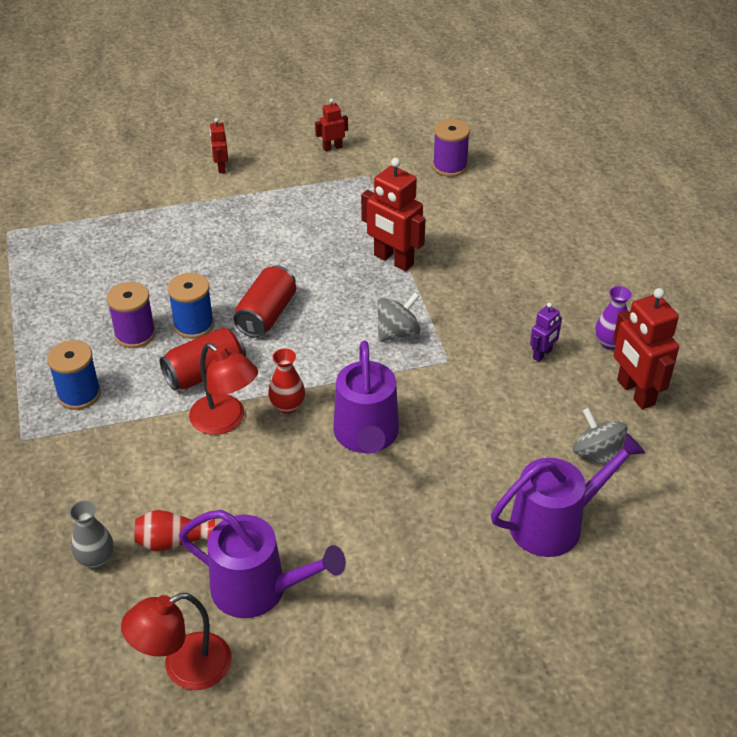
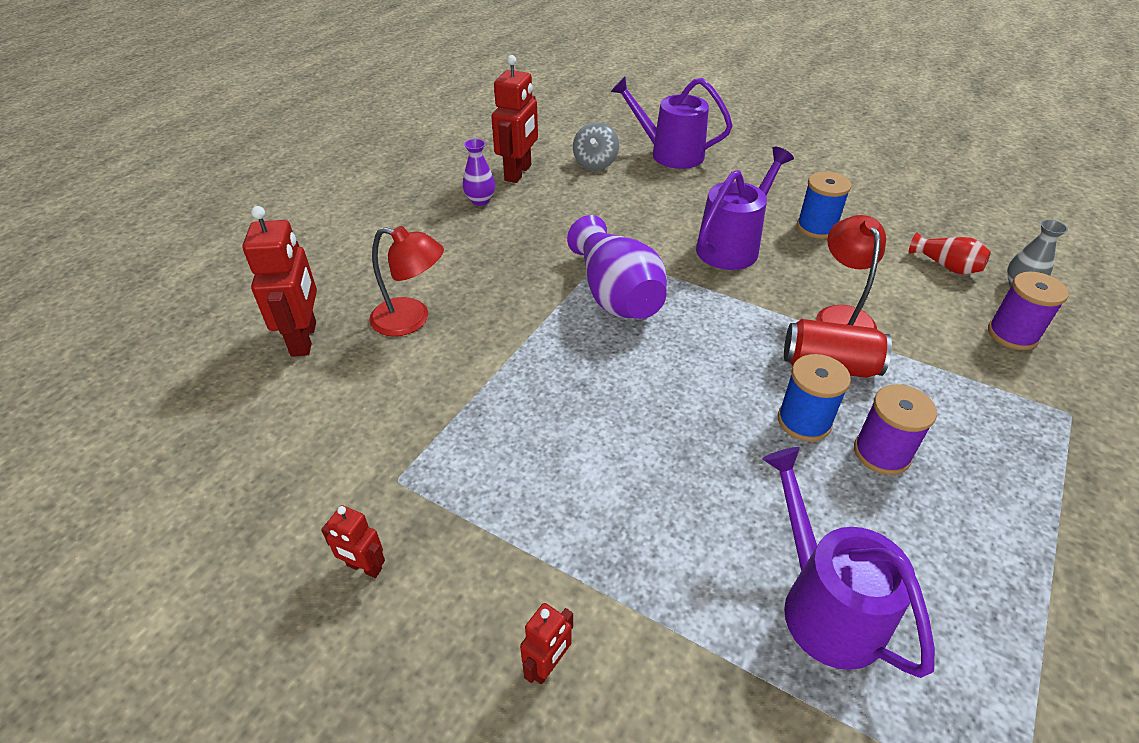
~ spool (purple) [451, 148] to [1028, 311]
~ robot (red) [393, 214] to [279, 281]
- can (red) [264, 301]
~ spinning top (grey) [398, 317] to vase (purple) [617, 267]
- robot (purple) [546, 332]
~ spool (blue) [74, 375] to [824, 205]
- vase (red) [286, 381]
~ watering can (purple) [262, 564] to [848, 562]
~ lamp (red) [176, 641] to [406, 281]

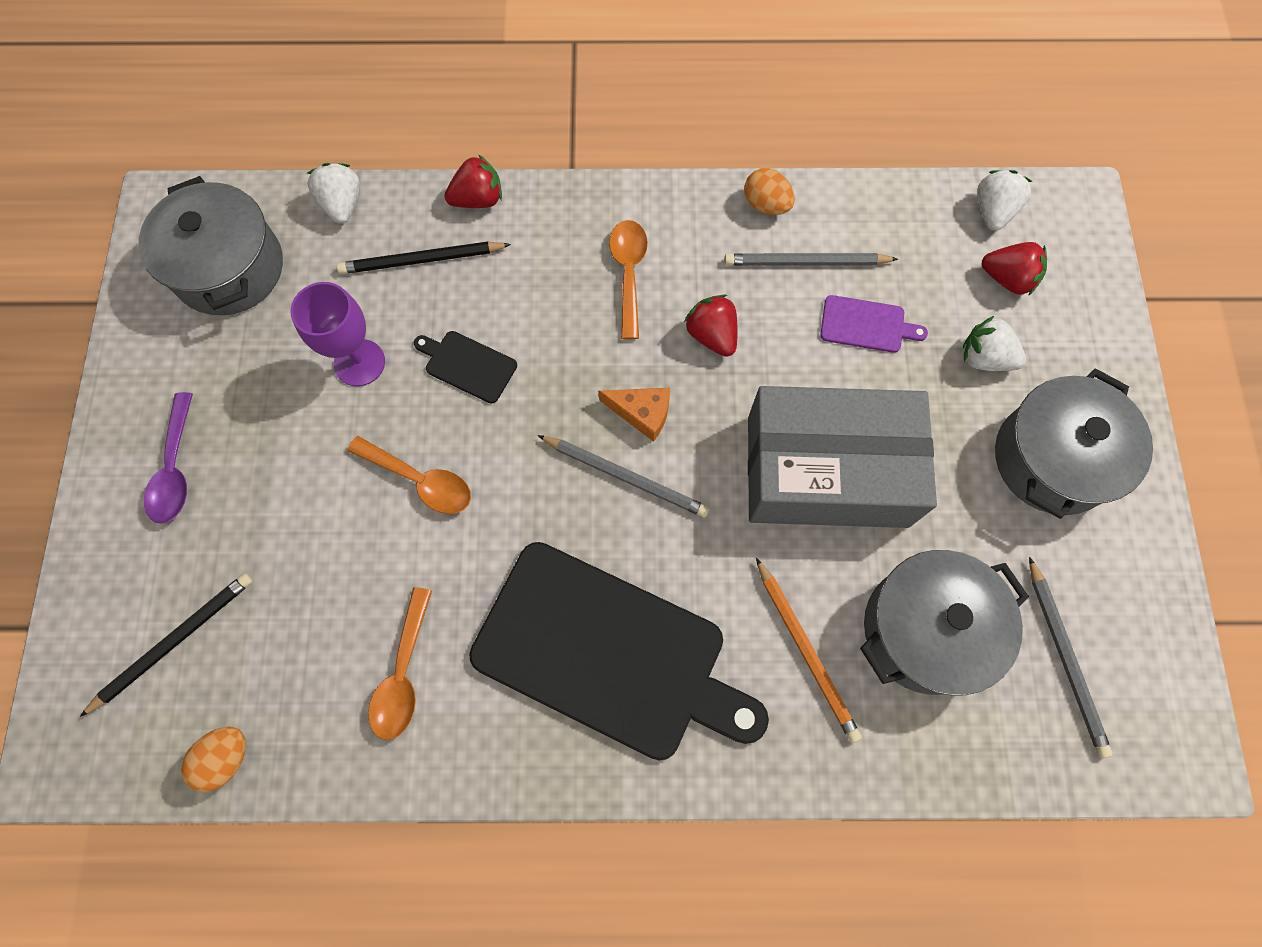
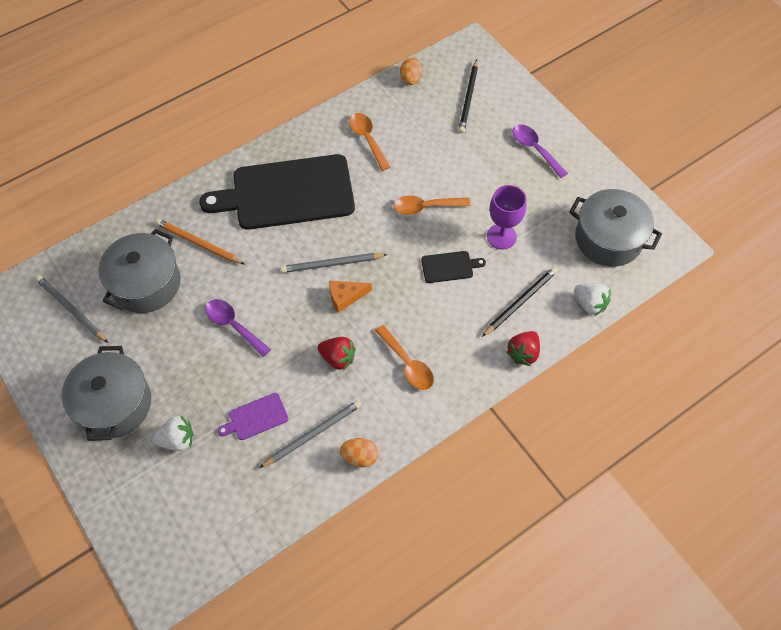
- strawberry (white) [1005, 200]
- strawberry (red) [1014, 269]
~ box (grey) [842, 457] to spoon (purple) [238, 328]

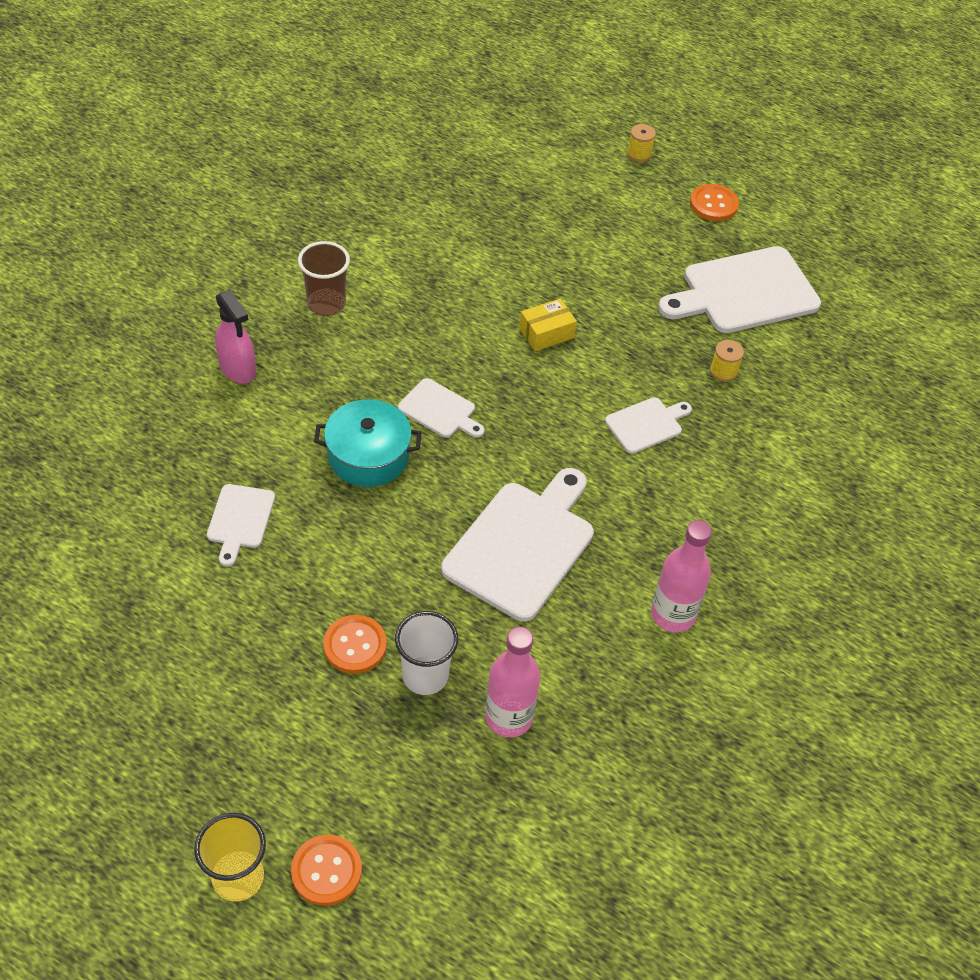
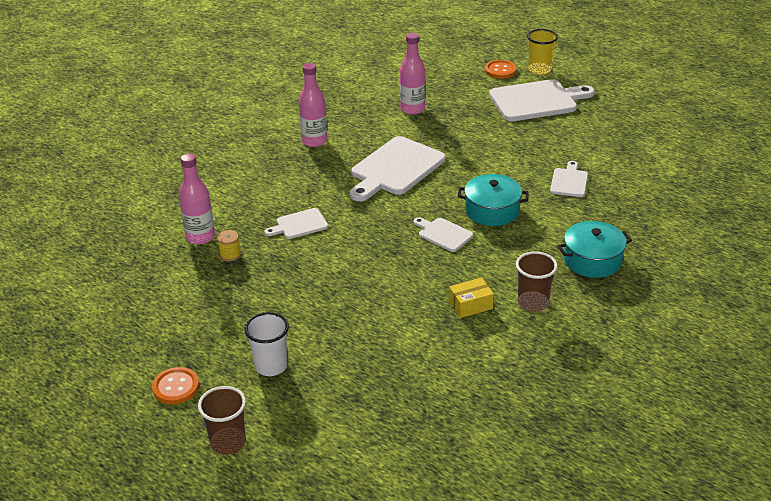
~ spool (yellow) [641, 143] to cup (brown) [222, 420]
~ cutting board (white) [739, 289] to [542, 100]
~ spray bottle (pink) [235, 337] to pot (turquoise) [594, 249]
~ box (yellow) [548, 324] to [471, 298]
~ cup (white) [426, 653] to [266, 344]
- button (orange) [355, 644]
+ bottle (pink) [197, 198]

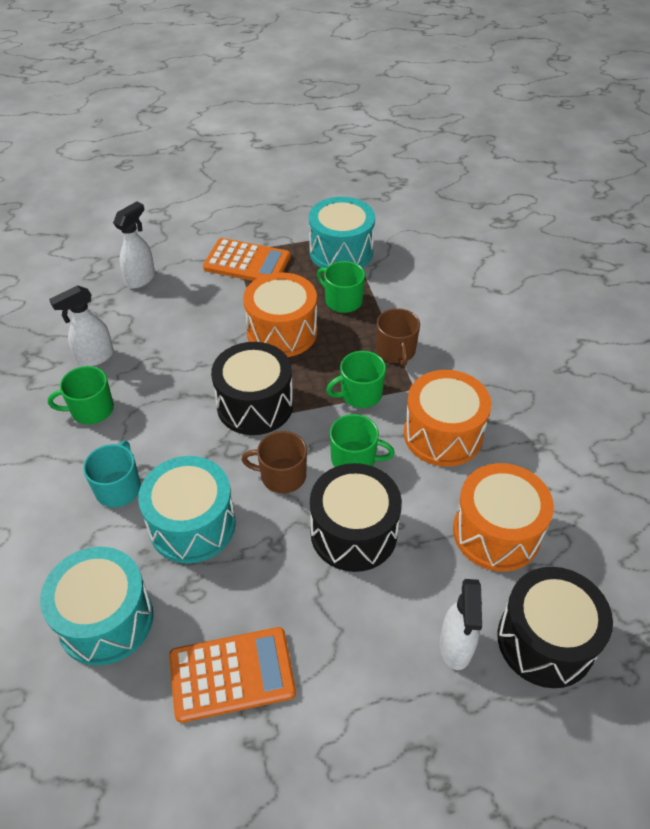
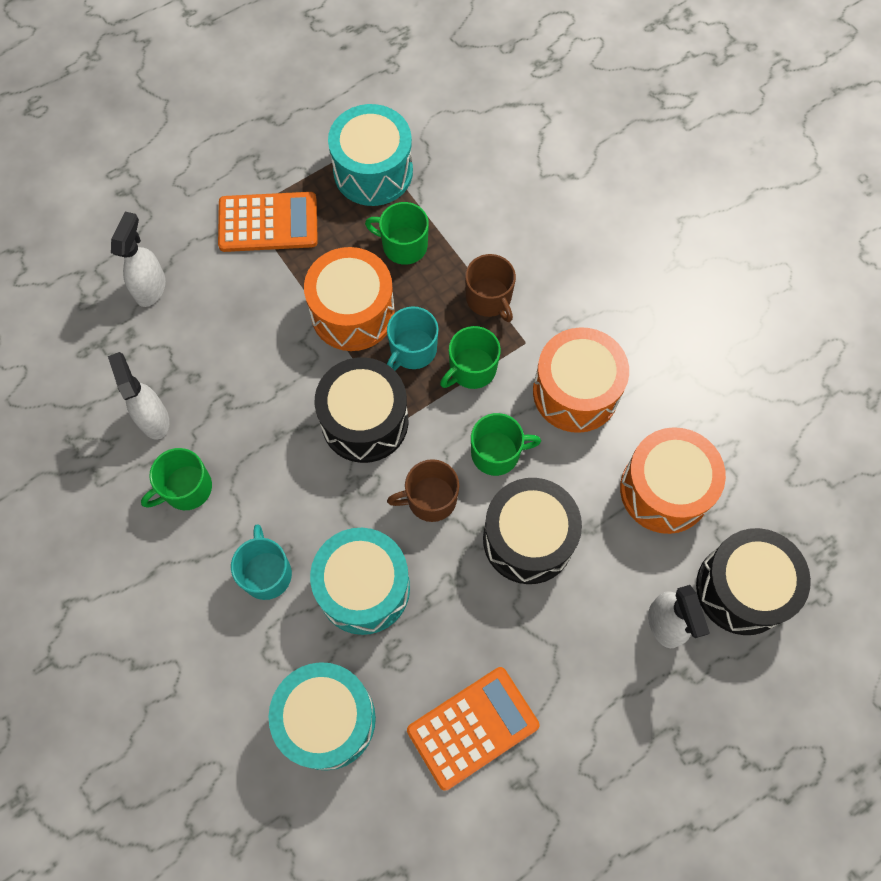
~ spray bottle (white) [81, 325] = [139, 396] 120 degrees clockwise
+ mug (turquoise) [413, 338]

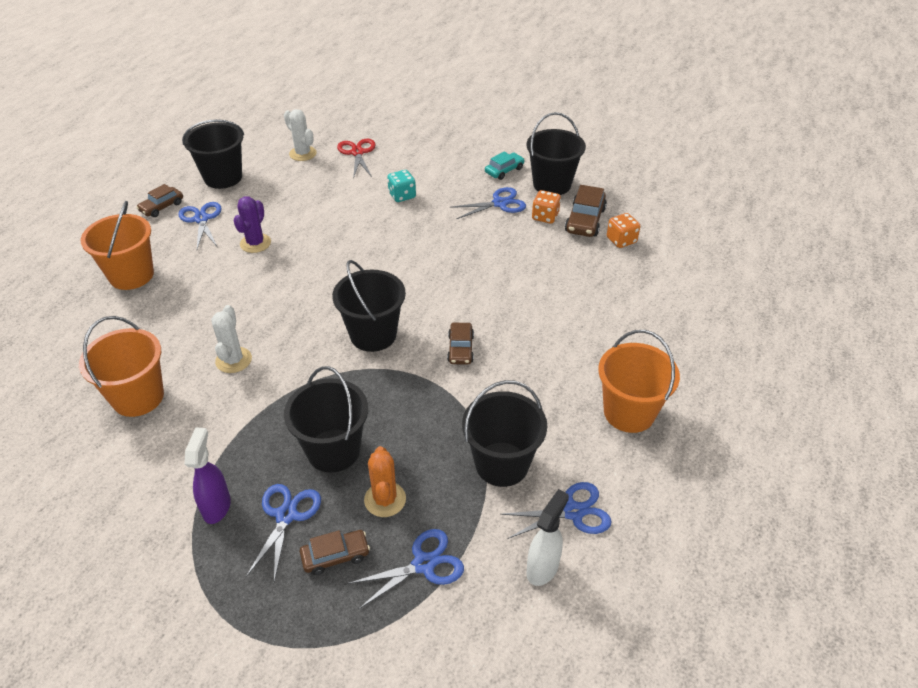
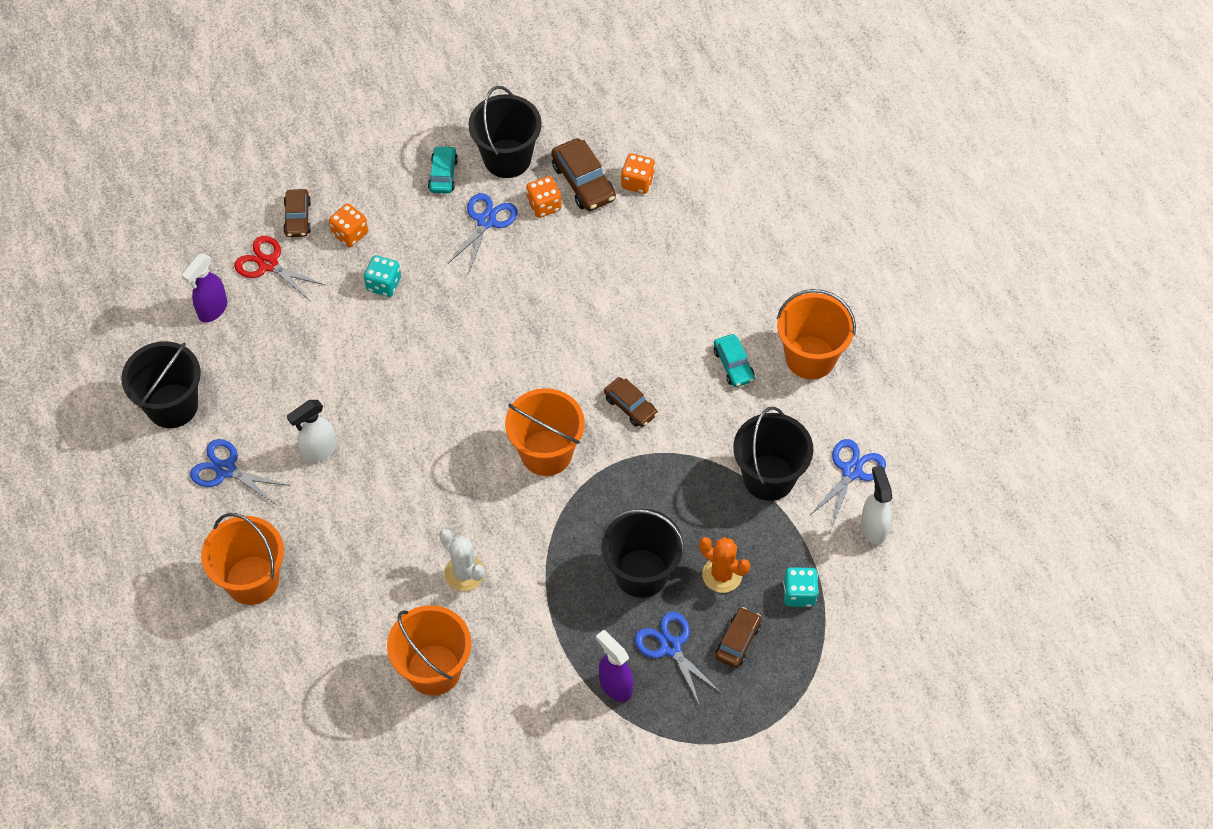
~ cactus (white) [300, 135] to spray bottle (purple) [204, 288]
~ car (brown) [159, 200] to [297, 213]
~ cactus (purple) [252, 224] to spray bottle (white) [311, 431]
~ bucket (black) [369, 306] to bucket (orange) [545, 432]
~ scissors (blue) [405, 569] to dice (turquoise) [801, 587]
+ dice (orange) [348, 225]
+ car (turquoise) [734, 360]

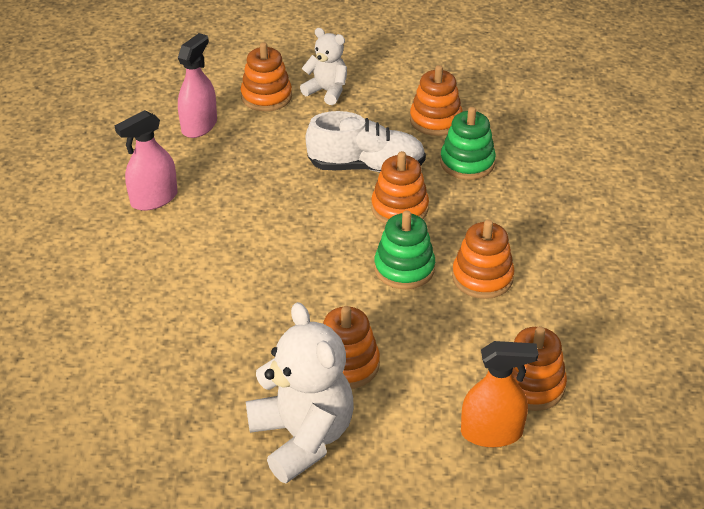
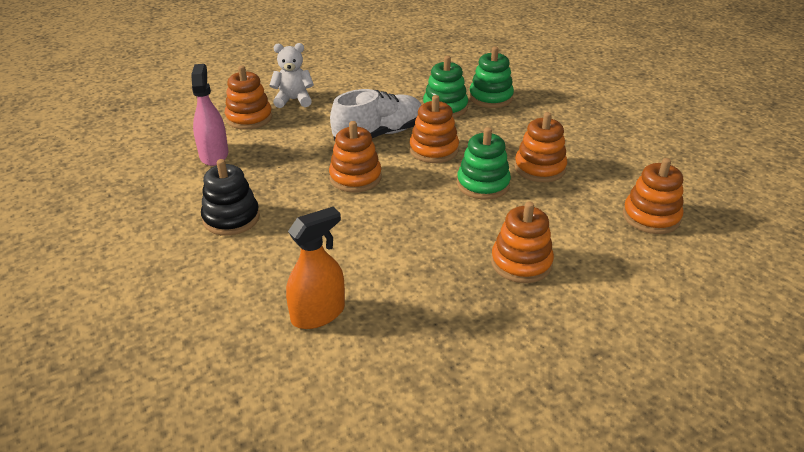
~ stacking toy (orange) [436, 100] to [355, 156]
~ spray bottle (pink) [146, 160] to stacking toy (black) [230, 197]
- teddy bear (white) [300, 392]
~ spray bottle (orange) [499, 394] to [315, 268]
+ stacking toy (green) [491, 77]

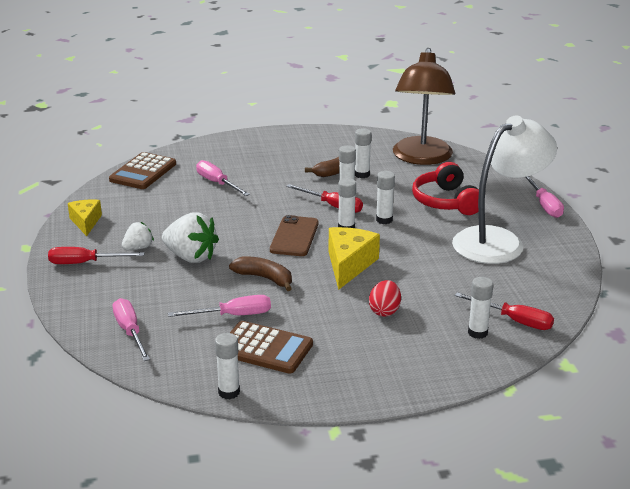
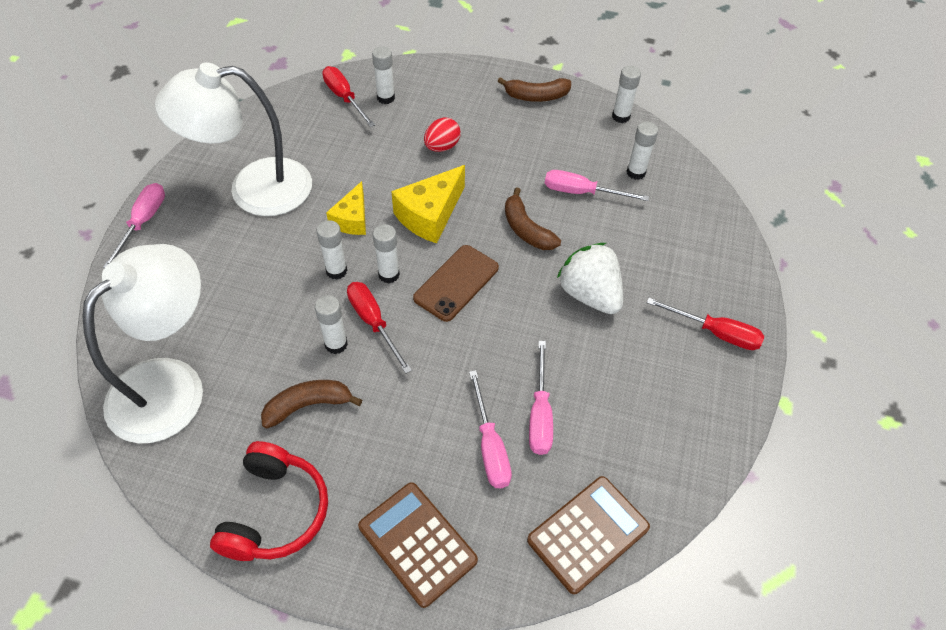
~ lamp (brown) [424, 106] to lamp (white) [142, 343]
~ glue stick (white) [363, 153] to [642, 151]
~ headphones (red) [445, 188] to [269, 501]
~ cheese (yellow) [85, 217] to [346, 208]
- strawberry (white) [138, 236]
~ screwdriver (pink) [131, 329] to [541, 398]
~ calculator (brown) [271, 347] to [418, 545]
+ banana (brown) [534, 89]

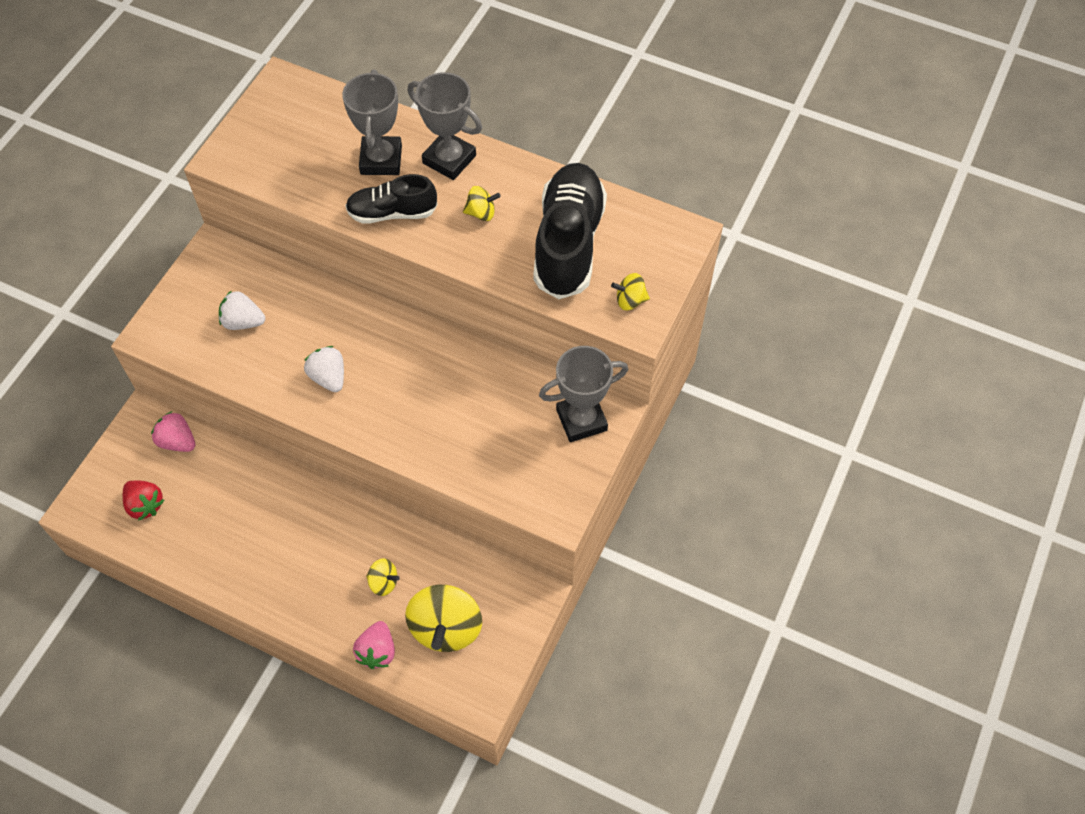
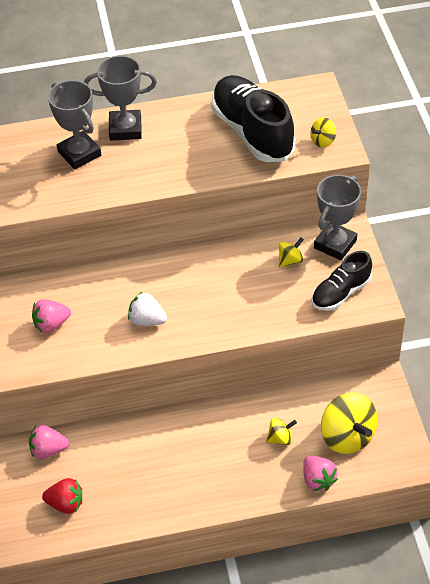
~ shoe (black) [391, 199] to [342, 281]
~ spinning top (yellow) [482, 203] to [291, 252]
~ strawberry (white) [242, 310] to strawberry (pink) [51, 316]

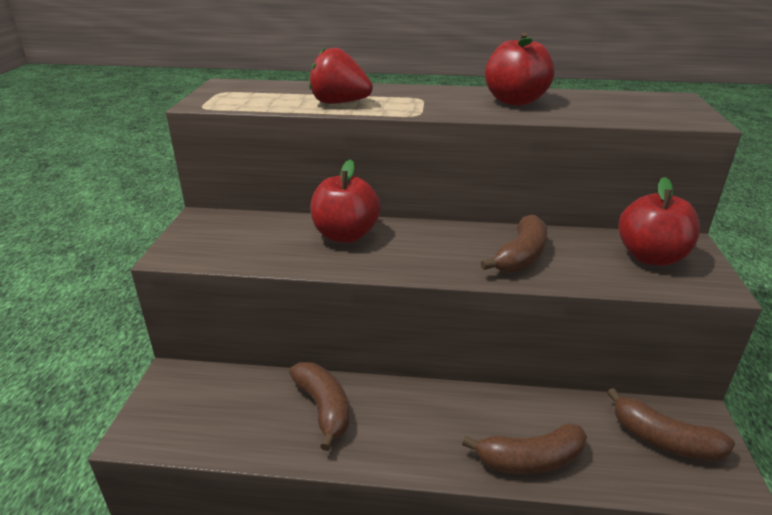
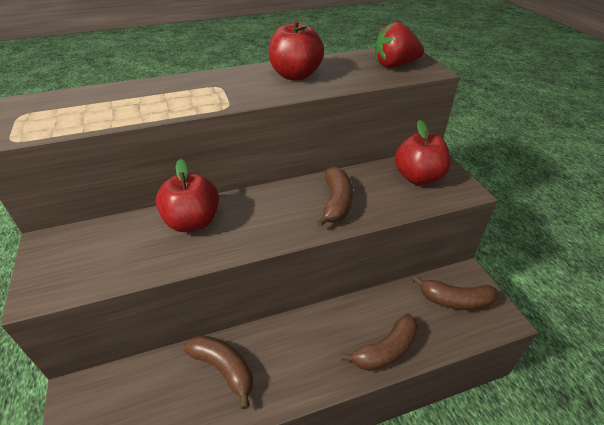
~ strawberry (red) [341, 76] to [399, 45]

